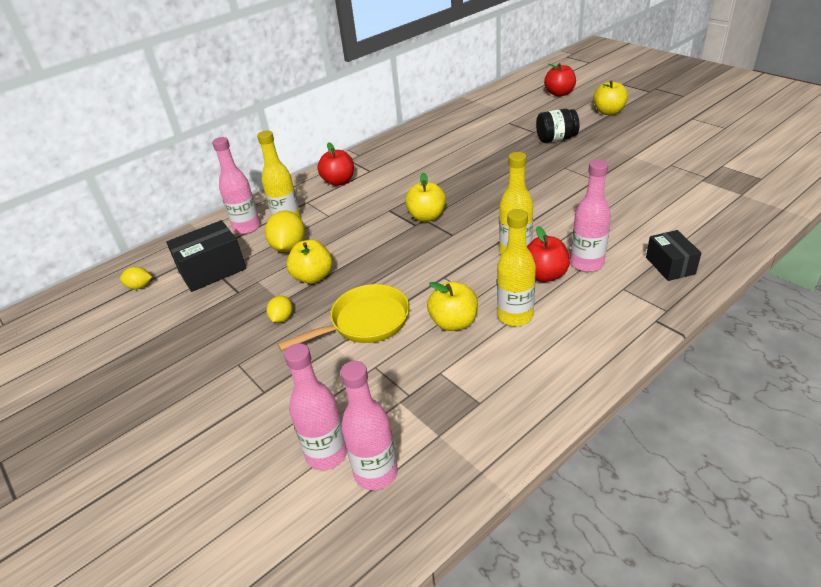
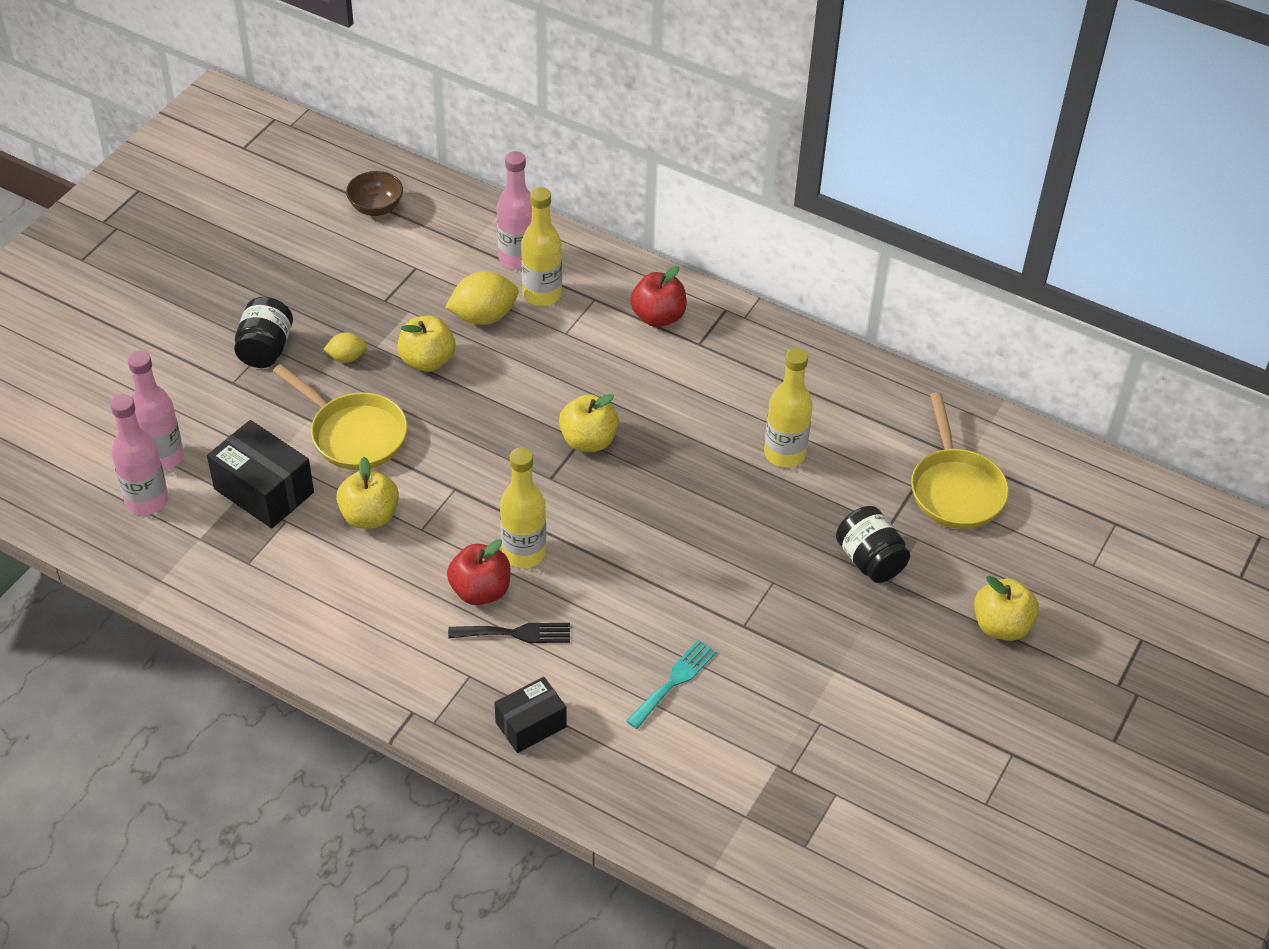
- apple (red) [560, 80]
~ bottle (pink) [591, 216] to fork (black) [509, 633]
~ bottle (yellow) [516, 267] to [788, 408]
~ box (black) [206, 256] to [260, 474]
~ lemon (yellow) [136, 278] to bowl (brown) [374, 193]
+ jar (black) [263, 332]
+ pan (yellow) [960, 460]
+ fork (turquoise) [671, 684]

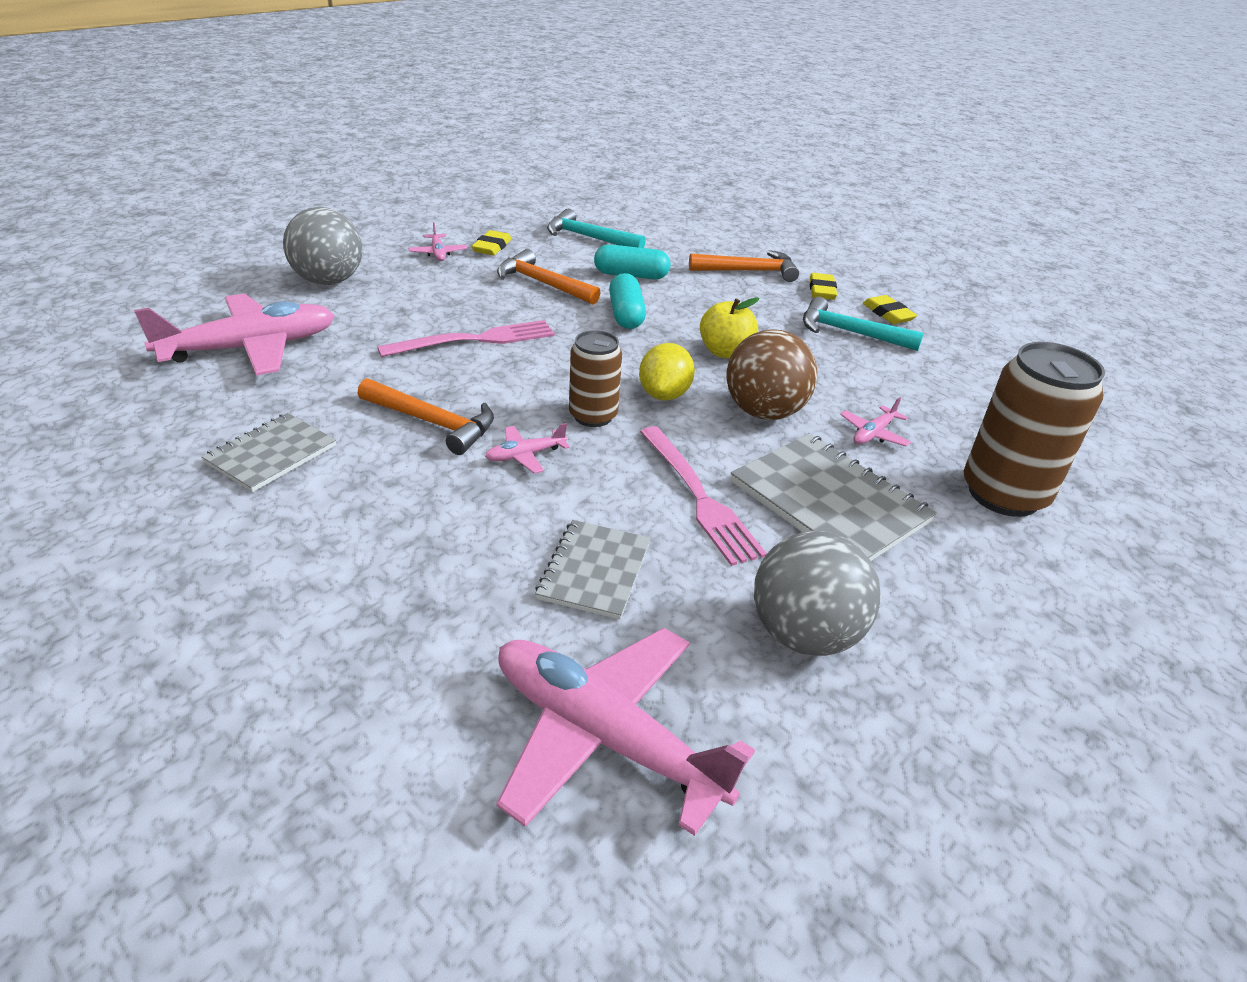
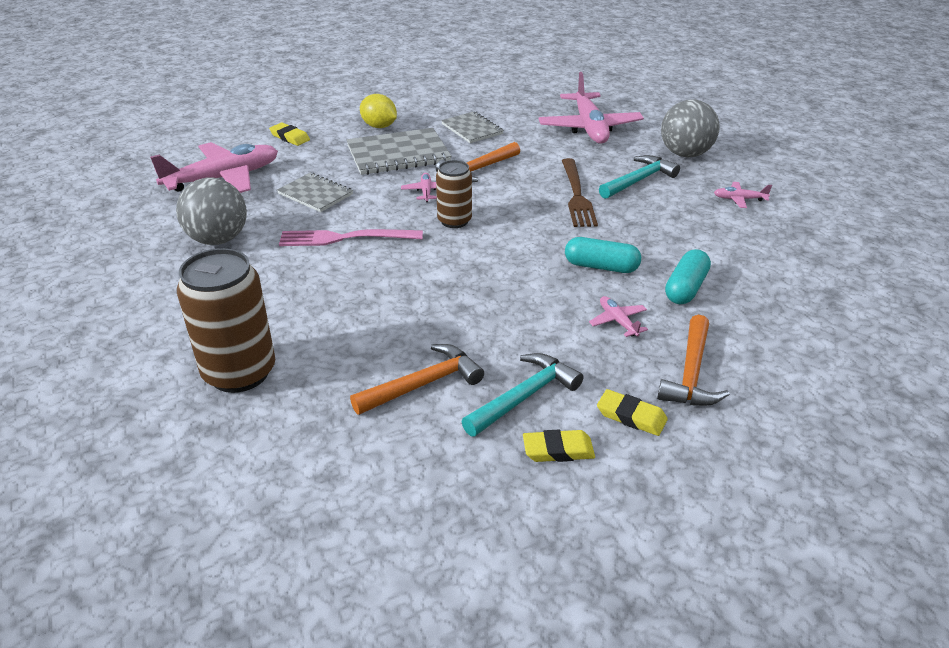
~ hammer (turquoise) [596, 228] to [639, 177]
~ eraser (yellow) [491, 242] to [289, 134]
~ hammer (orange) [549, 277] to [417, 379]
- apple (yellow) [729, 327]
~ fork (pink) [466, 338] to fork (brown) [580, 192]
- ball (brown) [772, 374]
~ lemon (yellow) [667, 372] to [378, 111]
~ plane (pink) [875, 421] to [618, 316]
~ notebook (grey) [834, 497] to [399, 151]

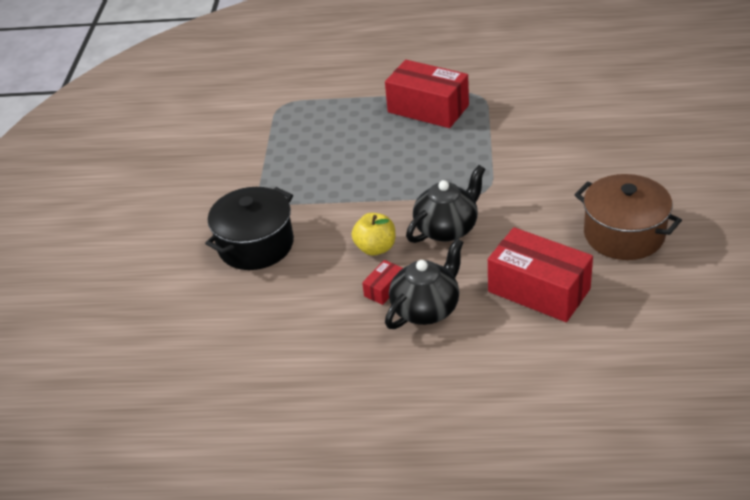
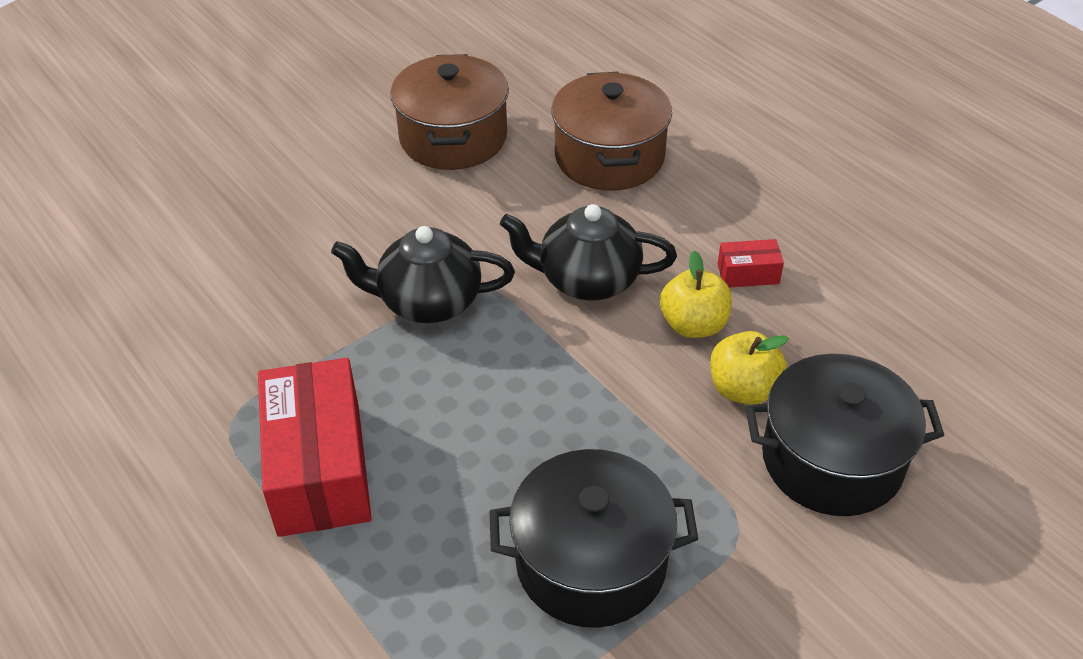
~ box (red) [540, 274] to pot (brown) [612, 131]
~ teapot (black) [424, 283] to [423, 274]
+ apple (yellow) [749, 368]
+ pot (black) [594, 538]

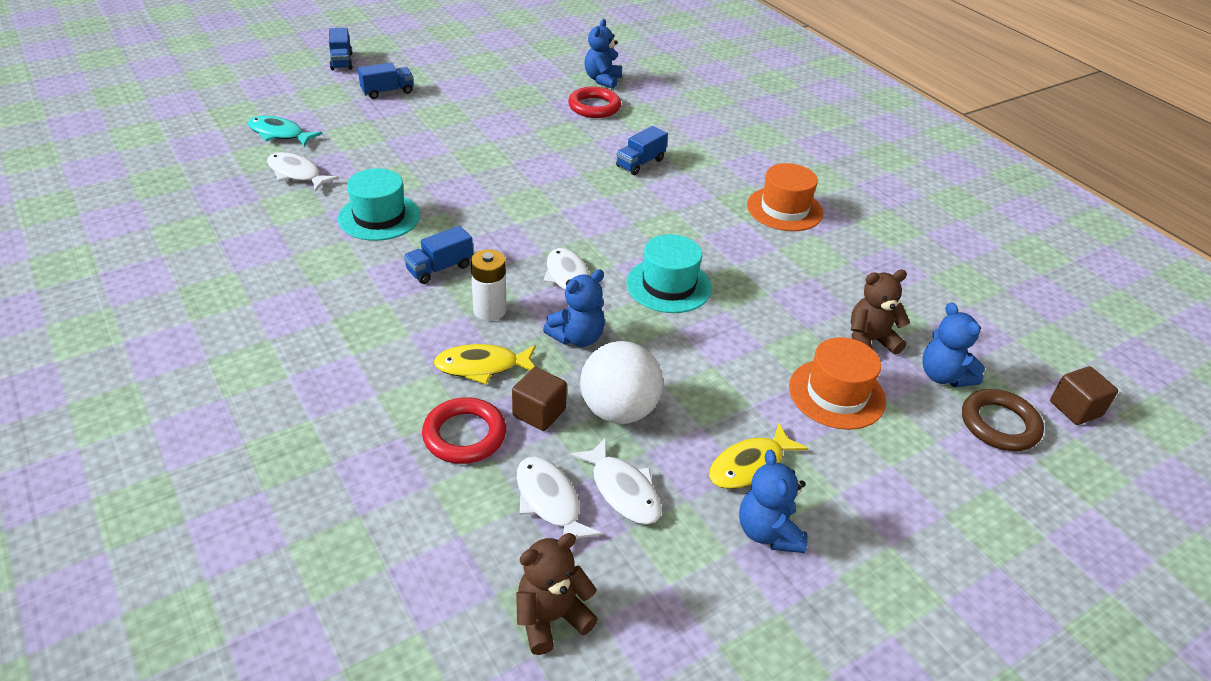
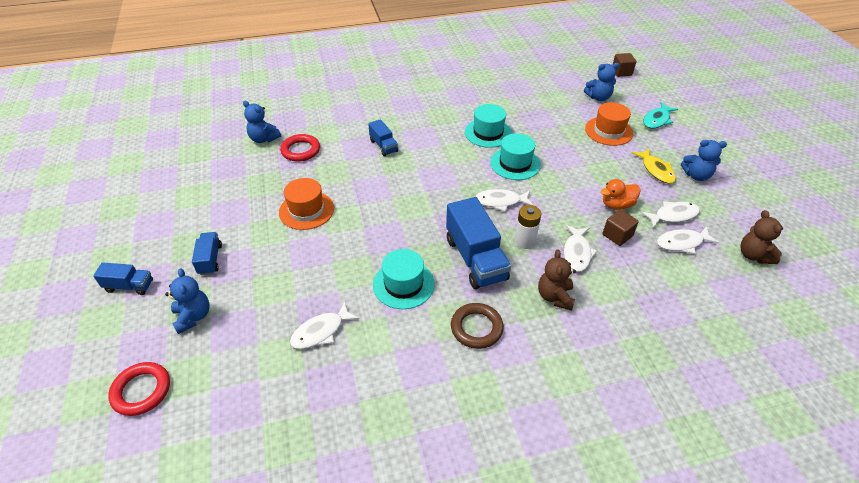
~ fish (turquoise) [285, 131] to [660, 115]
~ hat (orange) [785, 197] to [306, 204]
~ truck (blue) [438, 255] = [478, 243] x1.90
~ teddy bear (blue) [574, 308] to [187, 301]
~ teddy bear (brown) [880, 312] to [557, 280]
~ ball (white) [621, 382] to duck (orange) [621, 194]
~ fish (yellow) [485, 364] to fish (white) [580, 248]
~ ring (brown) [1003, 420] to [477, 326]
~ ring (red) [464, 430] to [139, 389]
+ hat (turquoise) [488, 126]

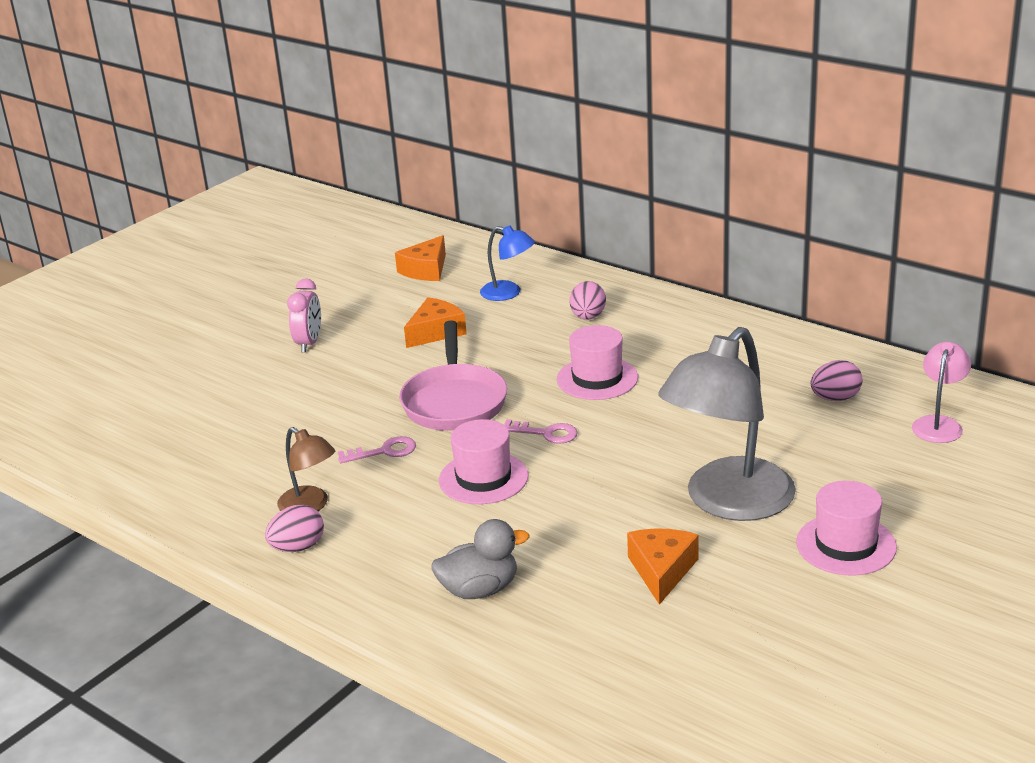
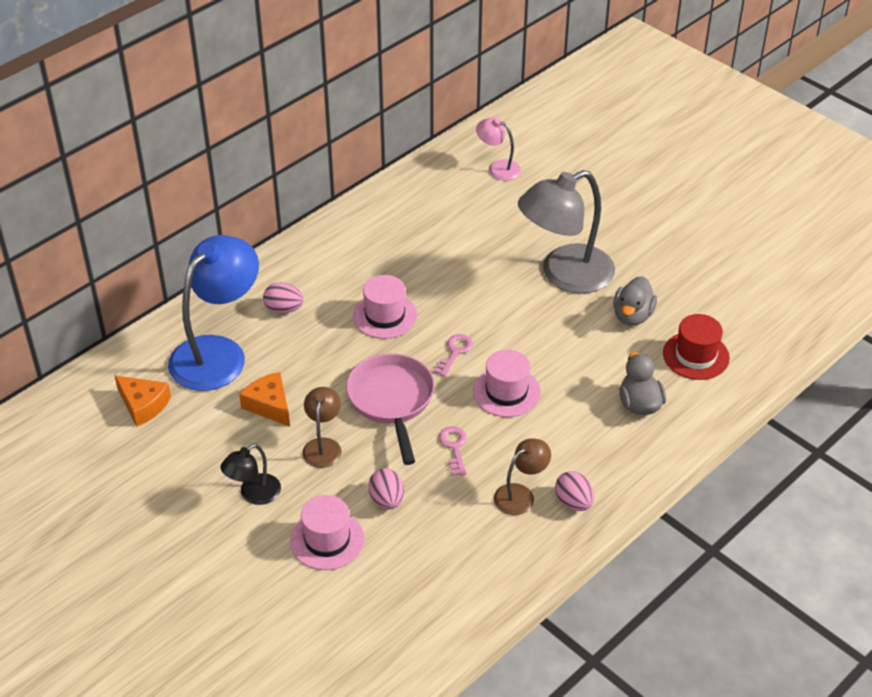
~ lamp (blue) [507, 263] = [213, 313] x2.06
~ clock (pink) [304, 315] to lamp (black) [250, 474]
~ pan (pink) [453, 375] = [390, 409] 105 degrees counterclockwise
~ lamp (grey) [727, 424] = [566, 232] 105 degrees clockwise
~ egg (pink) [837, 380] to [386, 488]
~ hat (pink) [846, 528] to [327, 532]
~ cheese (orange) [663, 566] to duck (grey) [635, 301]
+ hat (red) [696, 347]
+ lamp (brown) [321, 427]

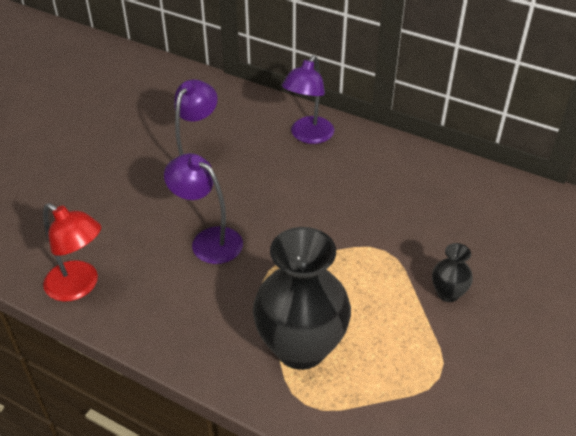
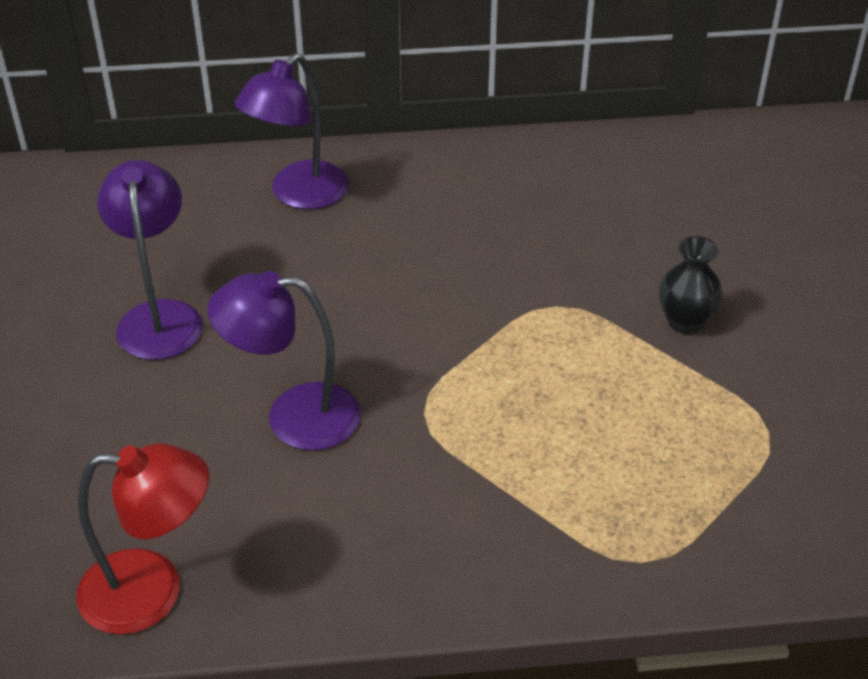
~ lamp (purple) [308, 99] = [292, 131] 45 degrees clockwise
- vase (black) [302, 298]

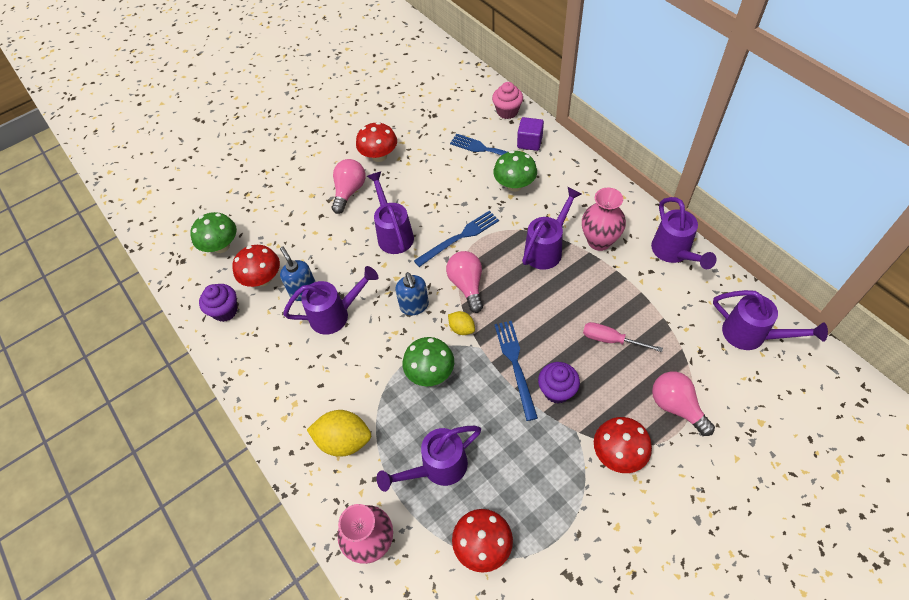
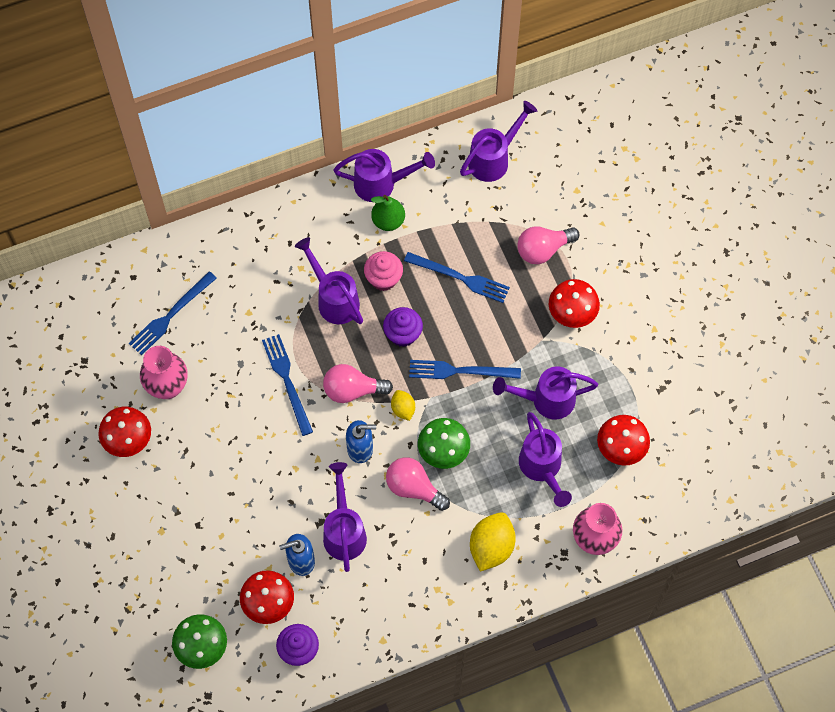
~ cupcake (pink) [507, 100] to [383, 271]
- cube (purple) [530, 134]
- mushroom (green) [515, 171]
~ light bulb (pink) [349, 186] to [418, 484]
~ watering can (purple) [390, 212] to [545, 393]
~ vase (pink) [604, 219] to [164, 372]
~ lemon (yellow) [461, 323] = [403, 405] 75 degrees counterclockwise
~ screwdriver (pink) [623, 337] to fork (blue) [457, 277]
~ cupcake (purple) [559, 382] to [403, 327]
+ pear (green) [388, 213]

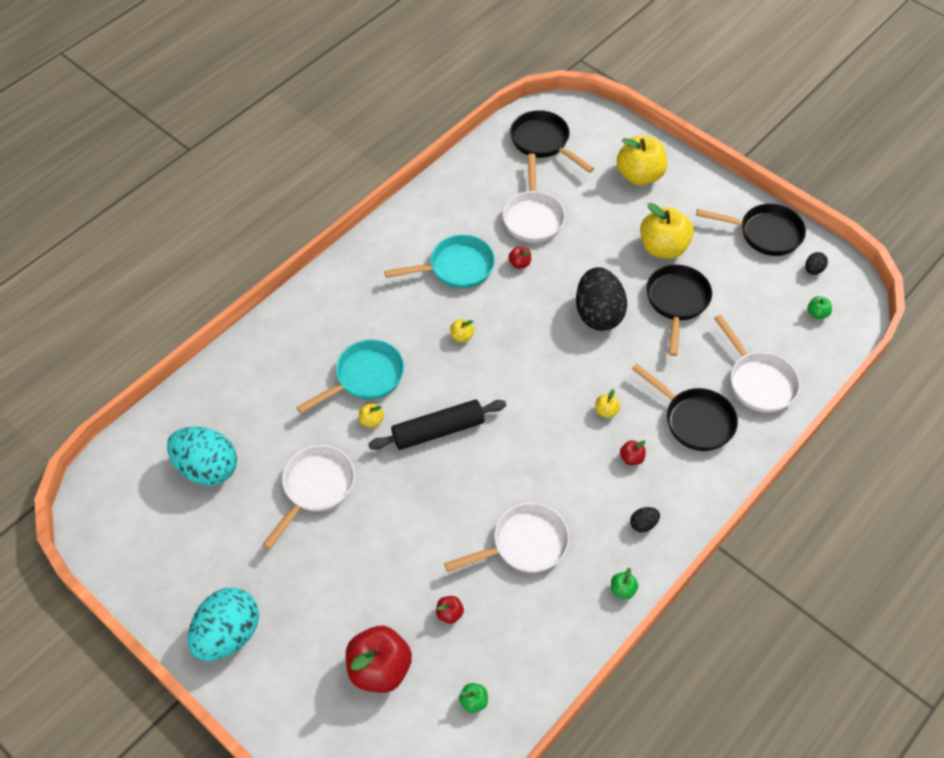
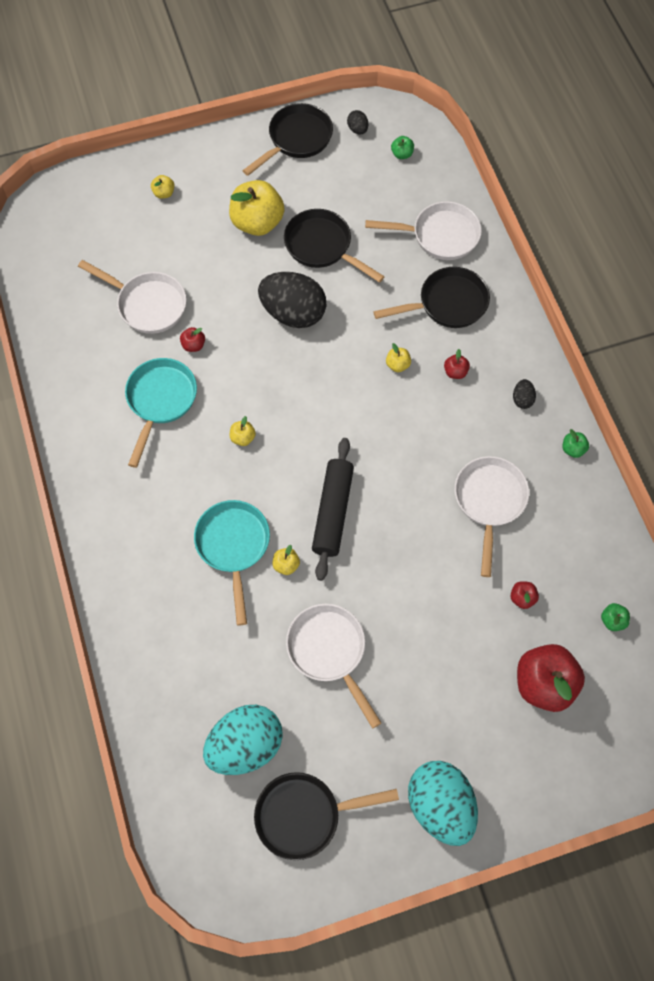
~ pan (black) [552, 141] to [326, 816]
~ apple (yellow) [642, 160] = [162, 187] x0.44

